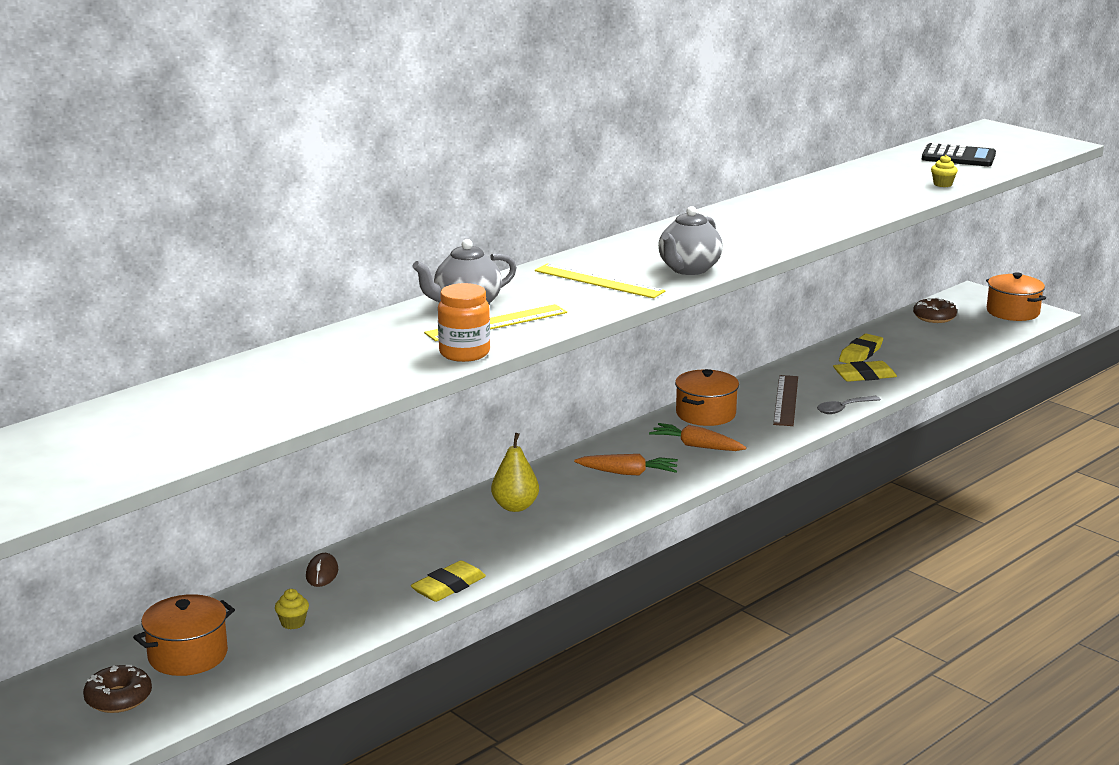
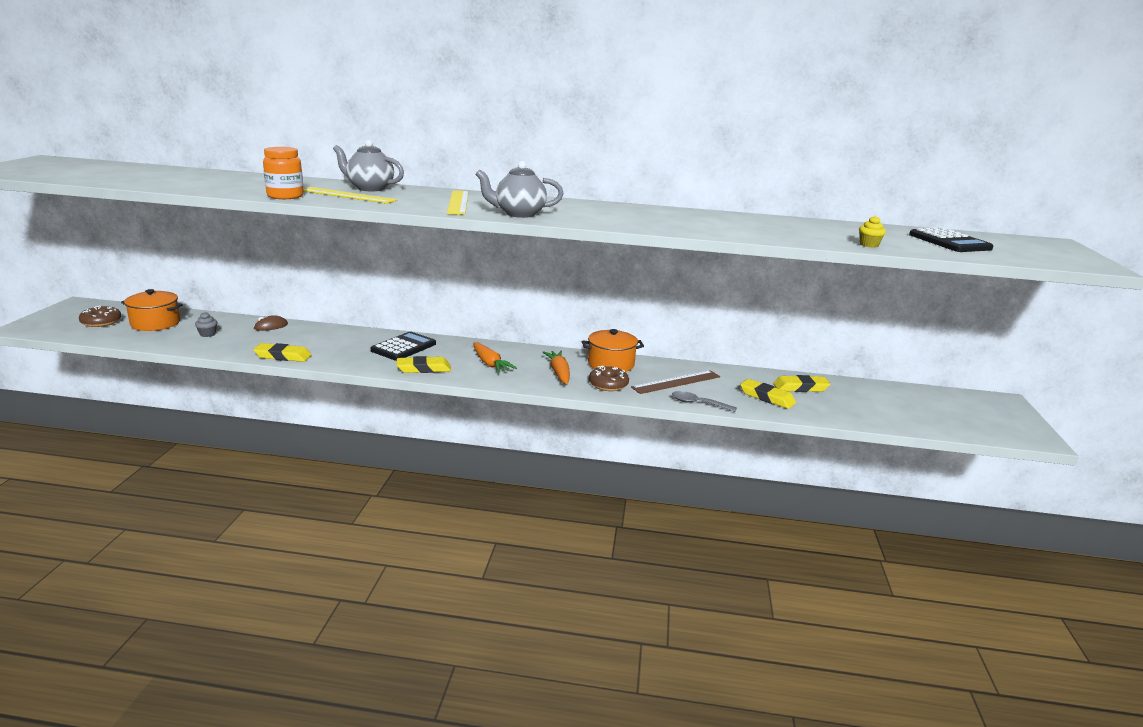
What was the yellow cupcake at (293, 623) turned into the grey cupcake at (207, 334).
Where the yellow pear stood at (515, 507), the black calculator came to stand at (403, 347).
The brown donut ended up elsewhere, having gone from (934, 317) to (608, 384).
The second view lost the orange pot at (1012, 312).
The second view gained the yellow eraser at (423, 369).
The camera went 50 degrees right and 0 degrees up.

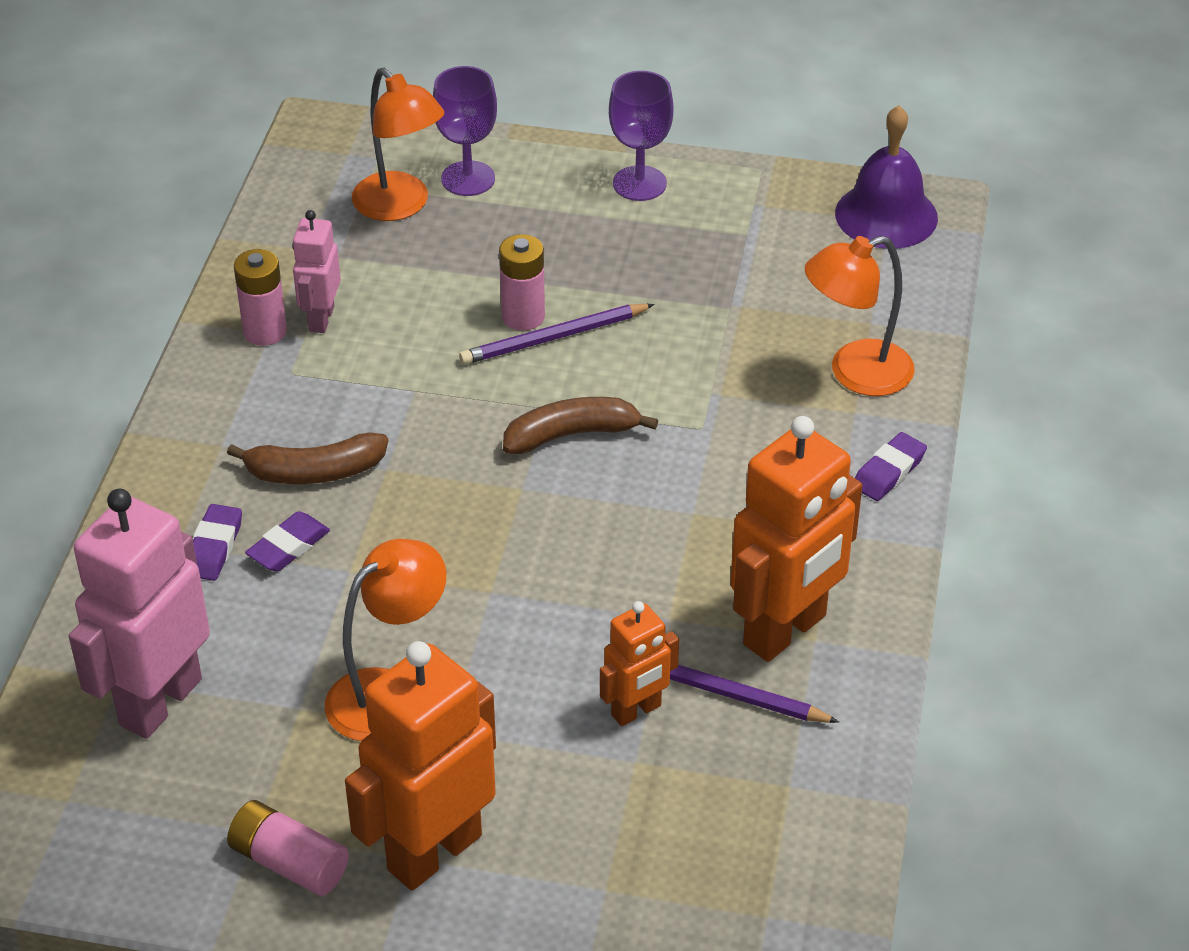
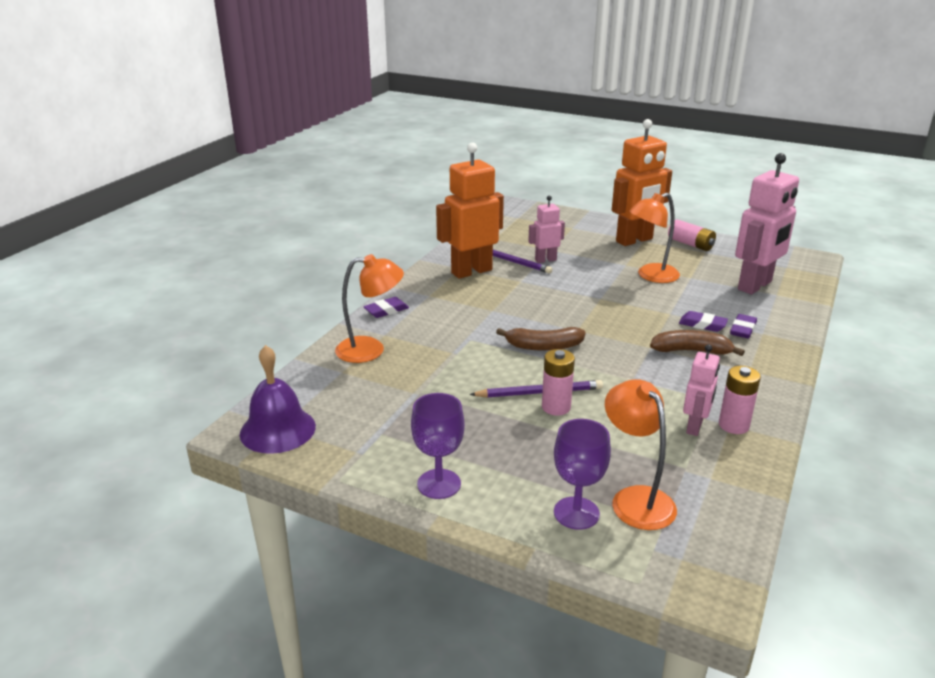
The purple eraser at (288, 547) ended up facing another way, 60 degrees clockwise from before.
What was the orange robot at (636, 711) turned into the pink robot at (545, 260).
The camera went 165 degrees left and 15 degrees down.

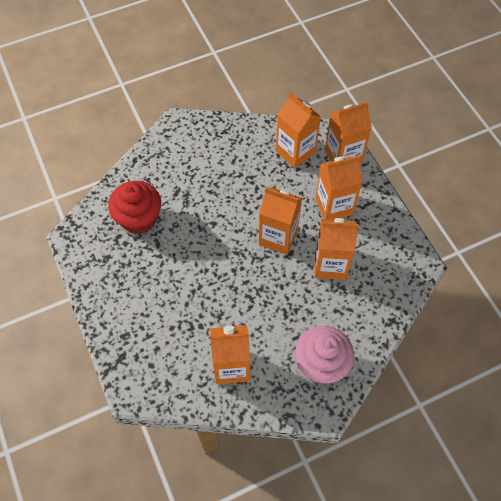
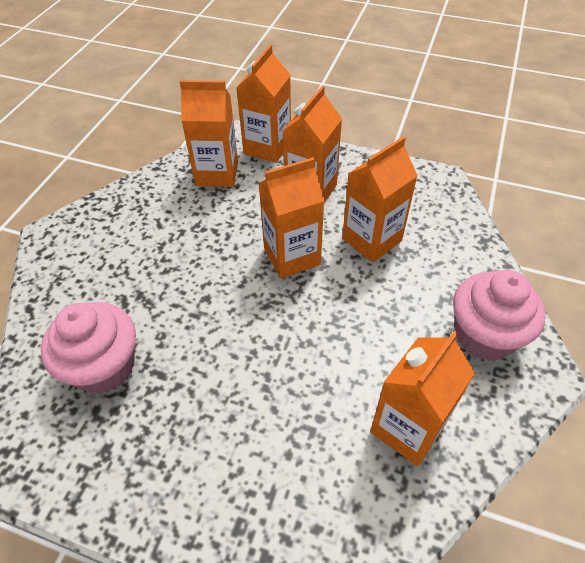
What was the red cupcake at (139, 219) turned into the pink cupcake at (104, 367).
The camera went 45 degrees left and 10 degrees down.

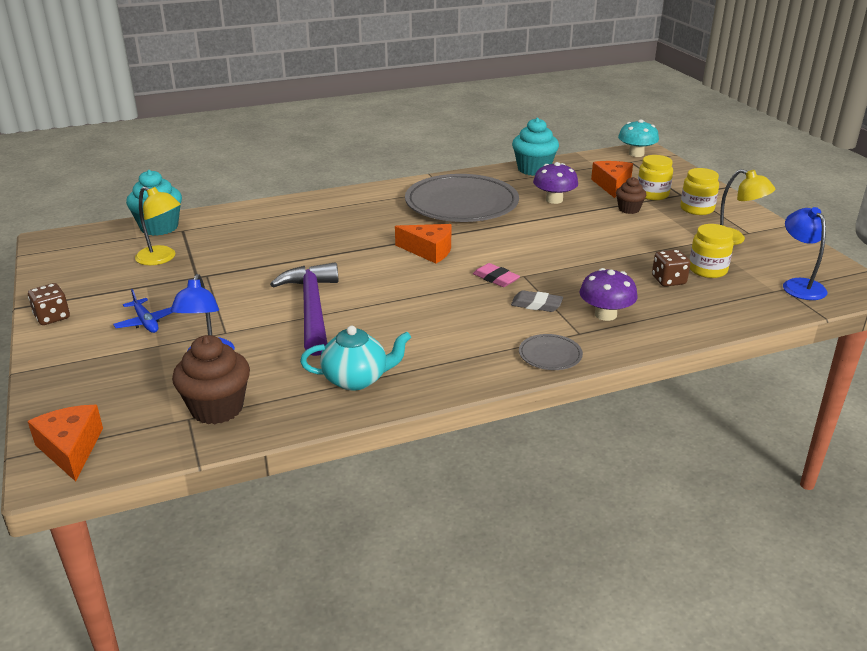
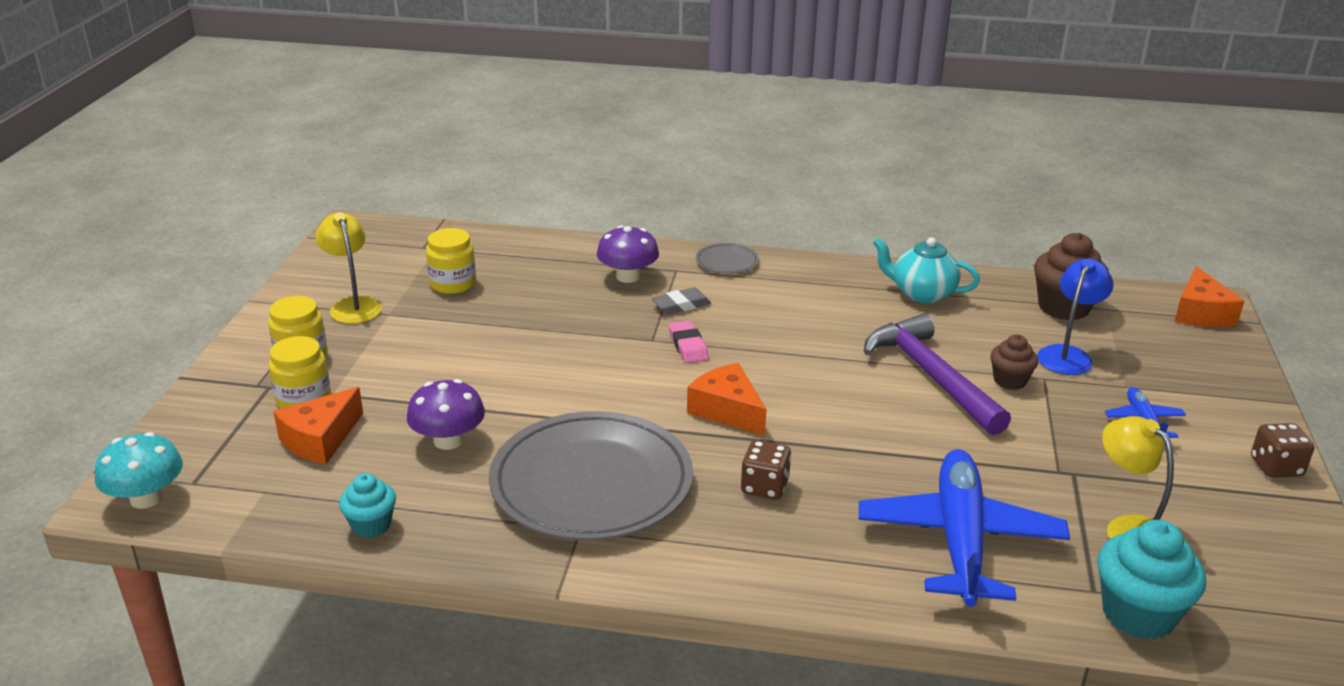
The purple hammer at (312, 308) ended up facing another way, 135 degrees clockwise from before.
The grey eraser at (536, 305) ended up facing another way, 75 degrees counterclockwise from before.
The size of the turquoise cupcake at (533, 169) changed by a factor of 0.59.
The brown cupcake ended up elsewhere, having gone from (629, 209) to (1010, 381).
The brown dice ended up elsewhere, having gone from (668, 280) to (764, 487).
The second view lost the blue lamp at (799, 285).
The second view gained the blue plane at (959, 540).
The camera went 150 degrees left and 0 degrees up.

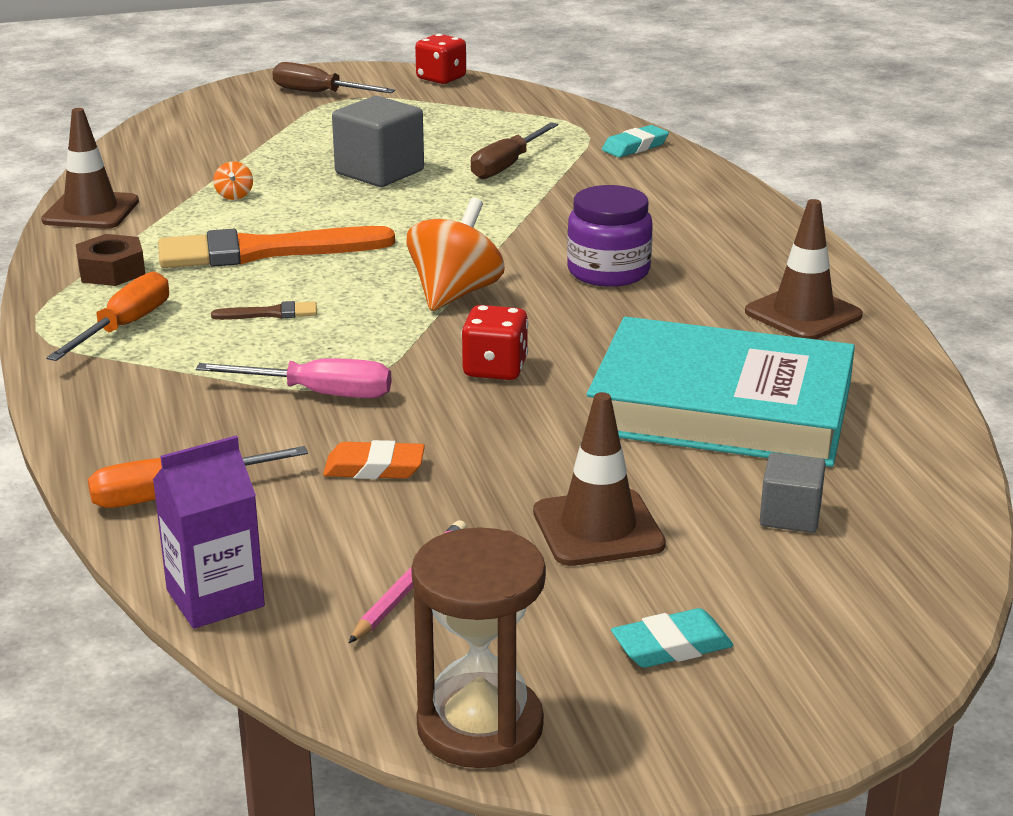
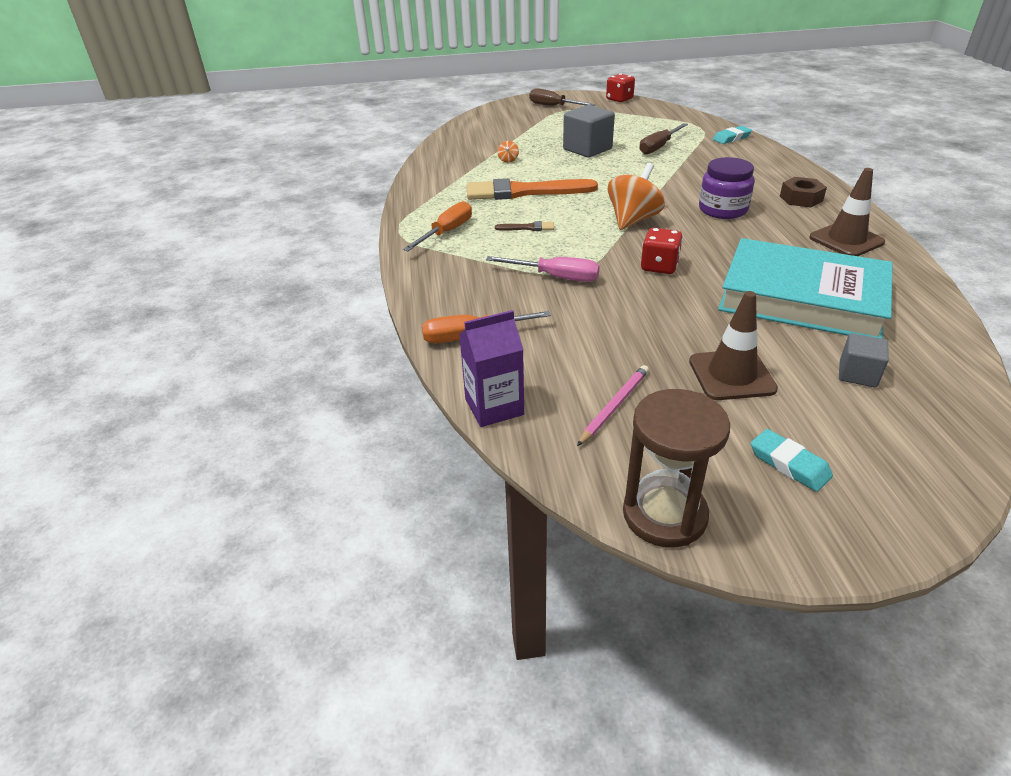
The second view lost the brown traffic cone at (91, 211).
The brown nut ended up elsewhere, having gone from (111, 271) to (801, 198).
The second view lost the orange eraser at (374, 468).
The turquoise eraser at (671, 646) ended up facing another way, 60 degrees clockwise from before.
The camera went 10 degrees right and 10 degrees up.

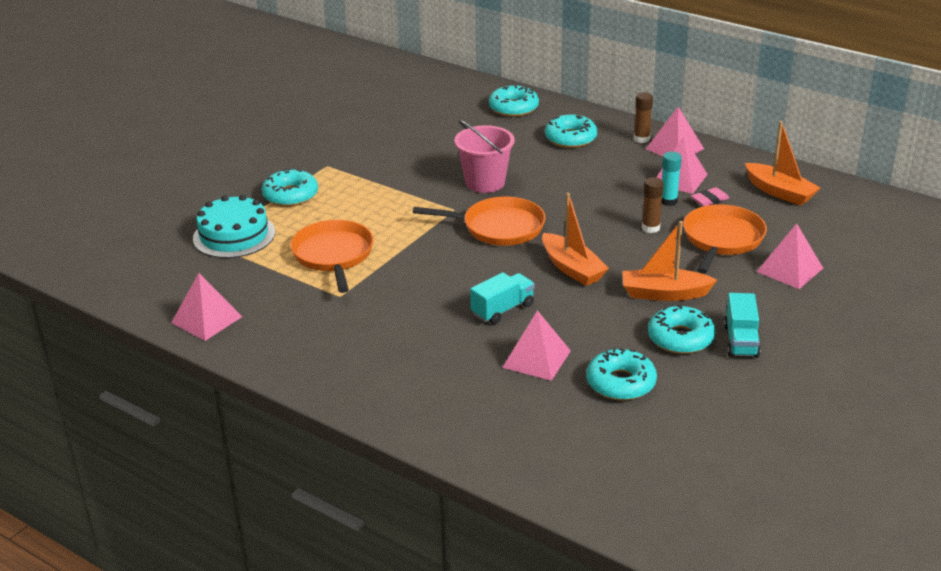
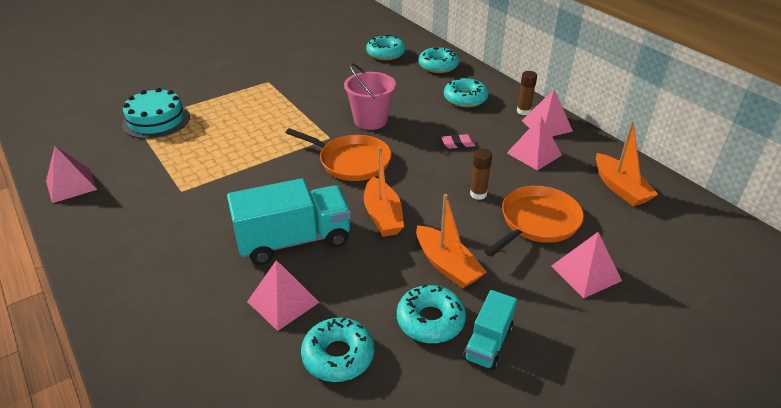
The turquoise donut ended up elsewhere, having gone from (290, 195) to (385, 53).
The second view lost the orange pan at (333, 255).
The size of the turquoise truck at (502, 310) changed by a factor of 1.84.
The orange boat at (664, 294) ended up facing another way, 150 degrees counterclockwise from before.
The second view lost the turquoise glue stick at (668, 201).
The pink eraser ended up elsewhere, having gone from (709, 200) to (458, 144).
The camera went 20 degrees right and 5 degrees up.

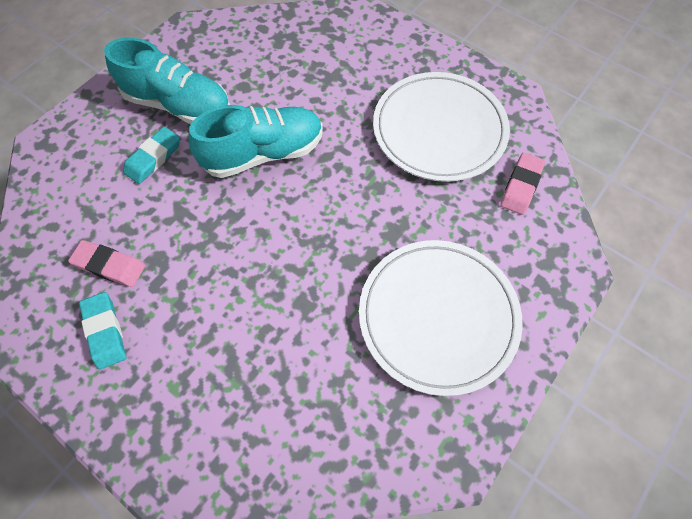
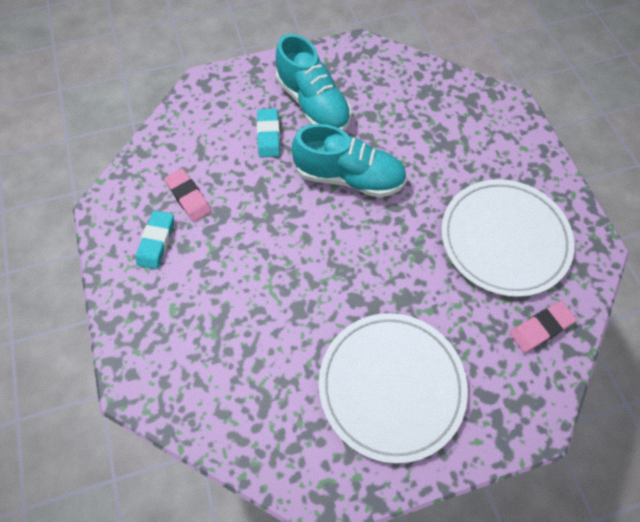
The turquoise eraser at (153, 158) ended up facing another way, 75 degrees counterclockwise from before.
The camera went 35 degrees right and 0 degrees up.

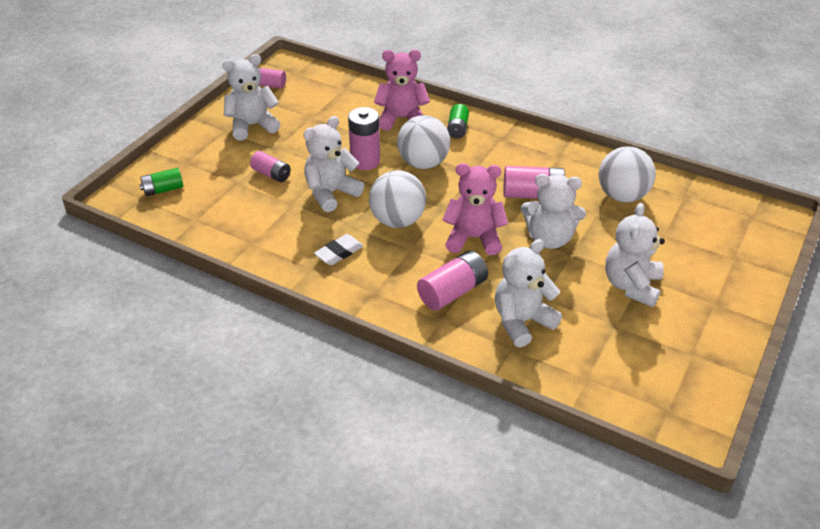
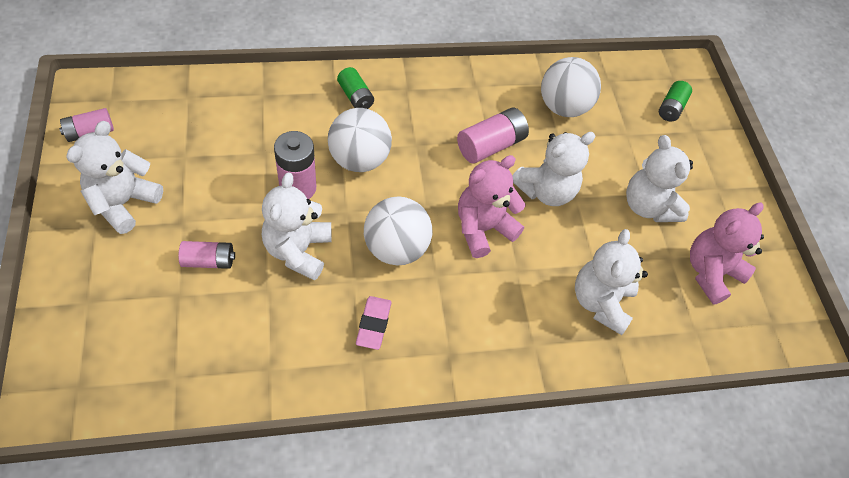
The green battery ended up elsewhere, having gone from (163, 190) to (671, 108).
What was the white eraser at (339, 253) turned into the pink eraser at (373, 324).
The pink teddy bear ended up elsewhere, having gone from (401, 118) to (710, 272).
The second view lost the pink battery at (452, 292).
The camera went 45 degrees left and 15 degrees up.

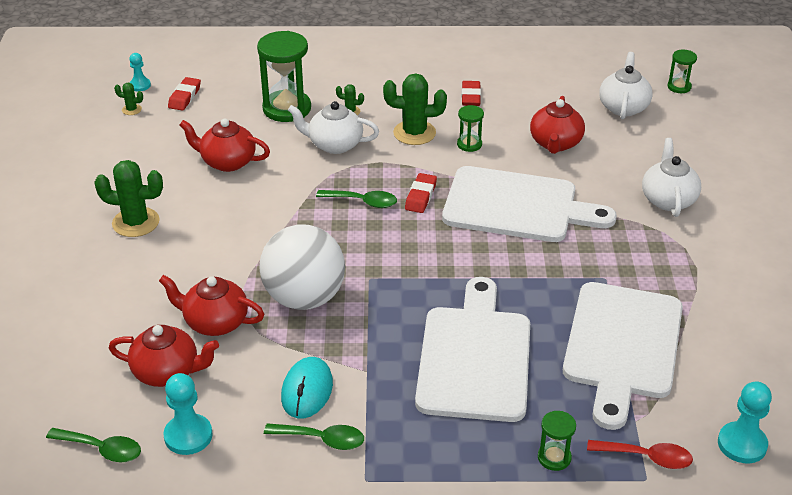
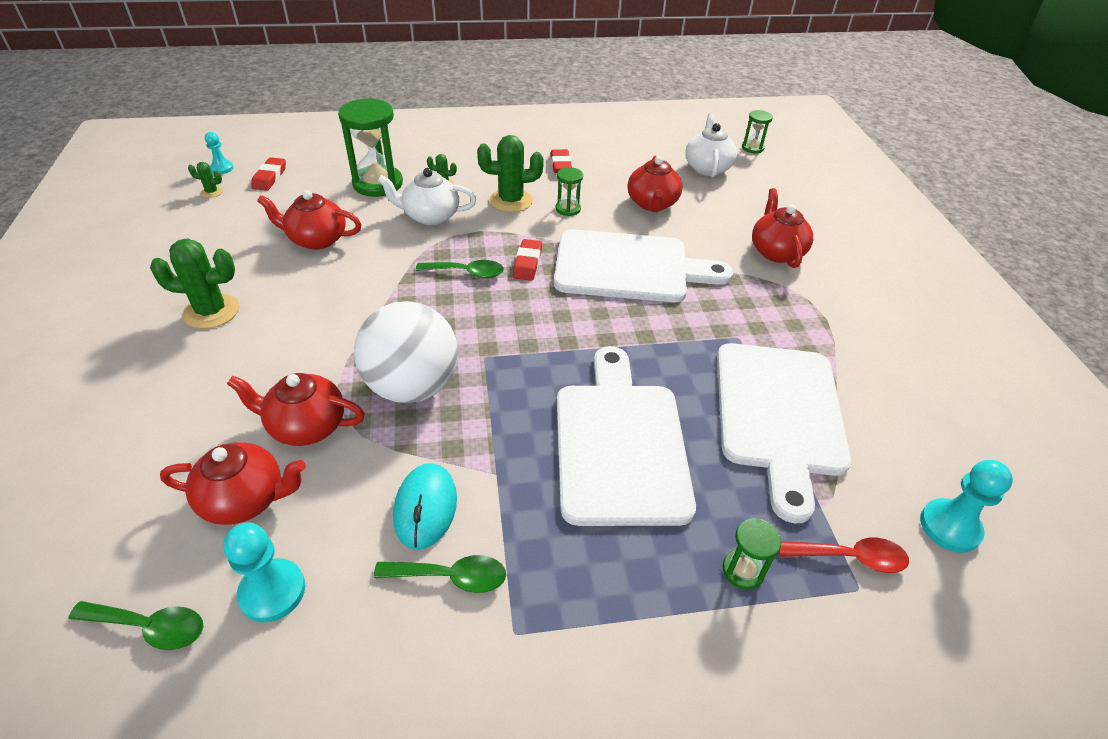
What was the white teapot at (668, 199) turned into the red teapot at (776, 252).
The camera went 10 degrees left and 5 degrees up.

